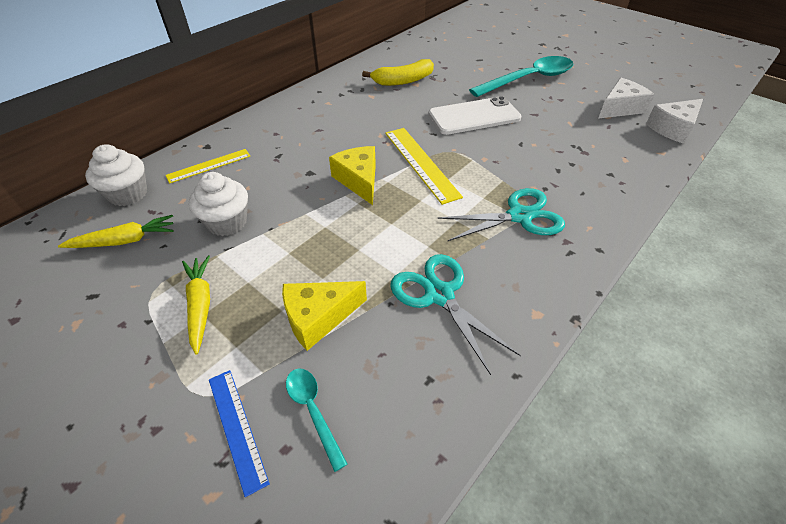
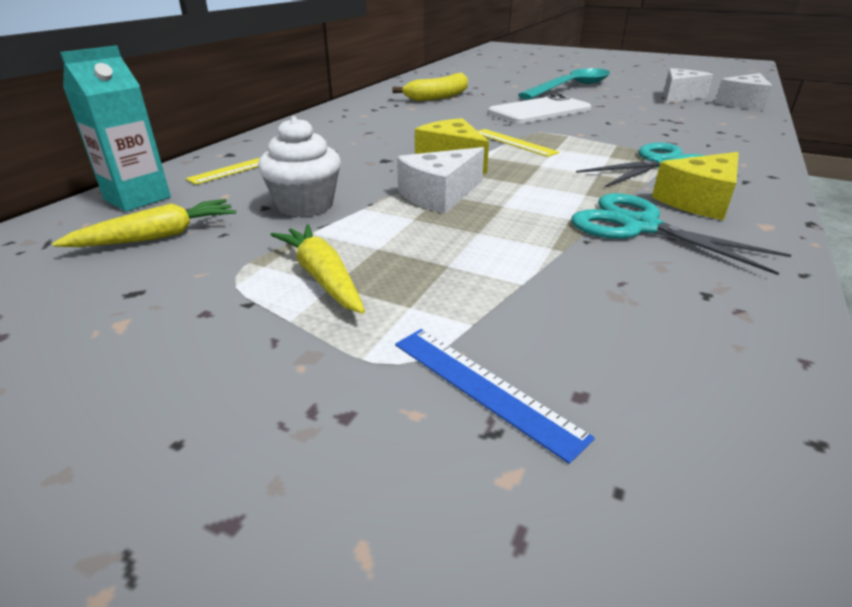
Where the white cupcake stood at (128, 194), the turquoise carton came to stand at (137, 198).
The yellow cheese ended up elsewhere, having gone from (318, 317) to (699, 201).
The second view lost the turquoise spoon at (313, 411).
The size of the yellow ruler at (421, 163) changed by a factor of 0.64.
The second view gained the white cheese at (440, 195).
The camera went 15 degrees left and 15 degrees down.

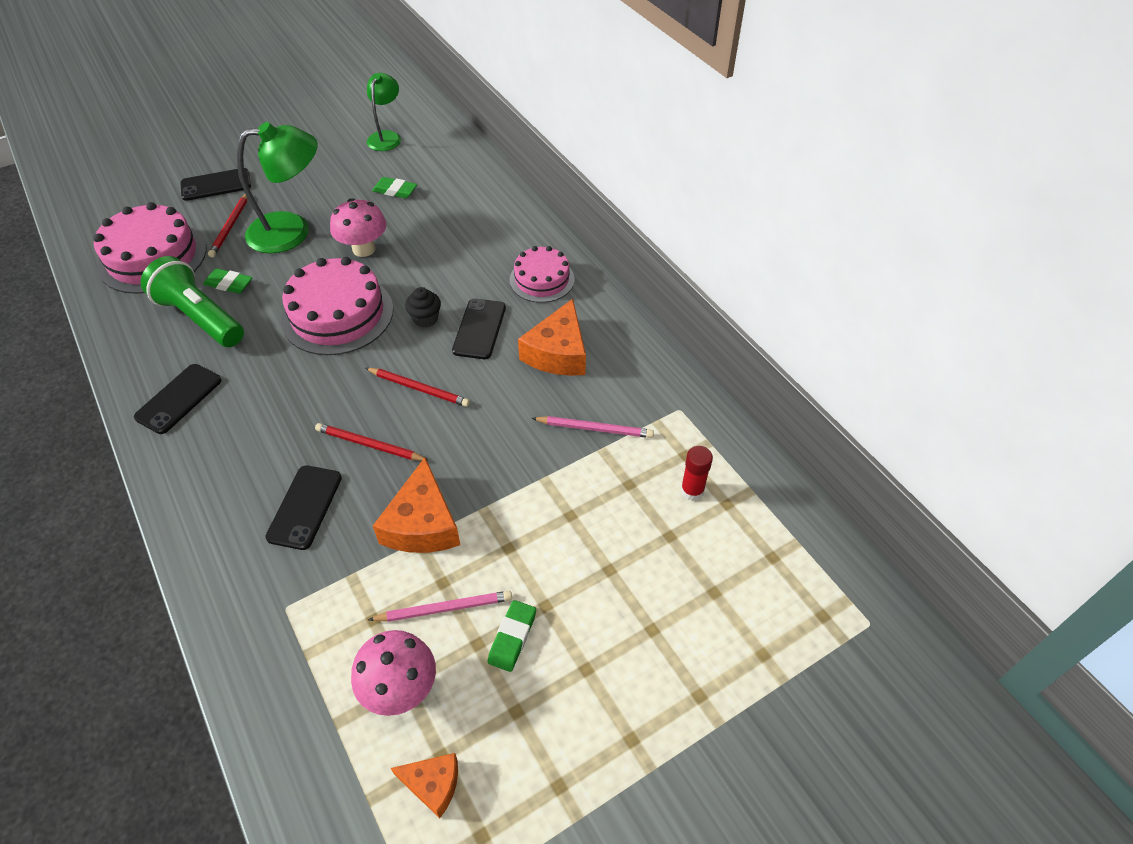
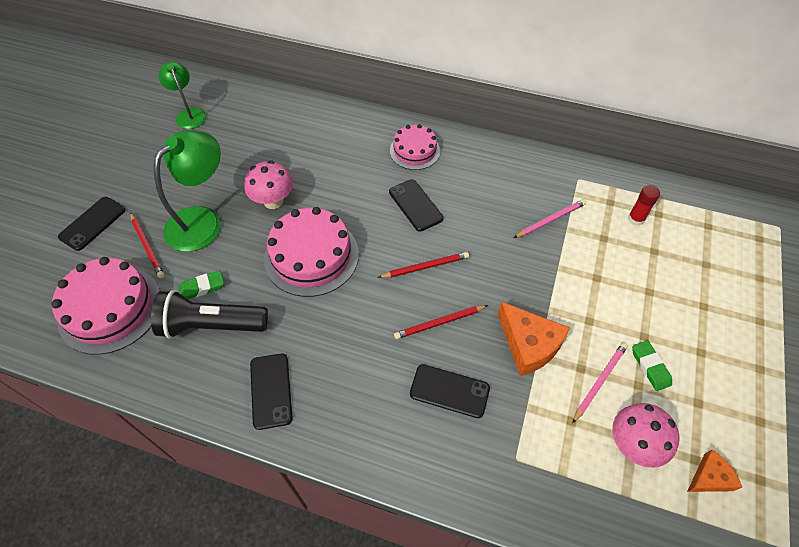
What was the green flashlight at (200, 318) turned into the black flashlight at (211, 325).
The black phone at (304, 507) ended up facing another way, 45 degrees counterclockwise from before.
The second view lost the green eraser at (395, 191).
The second view lost the black cupcake at (425, 319).
The second view lost the orange cheese at (557, 353).
The camera went 40 degrees left and 5 degrees up.

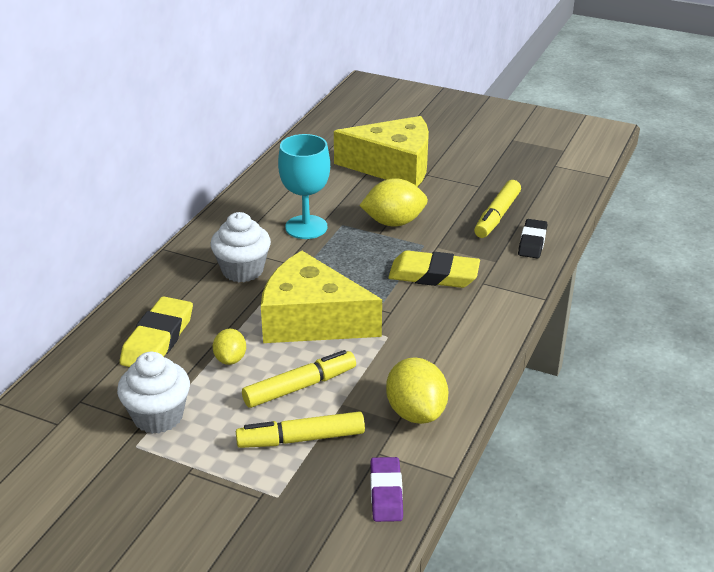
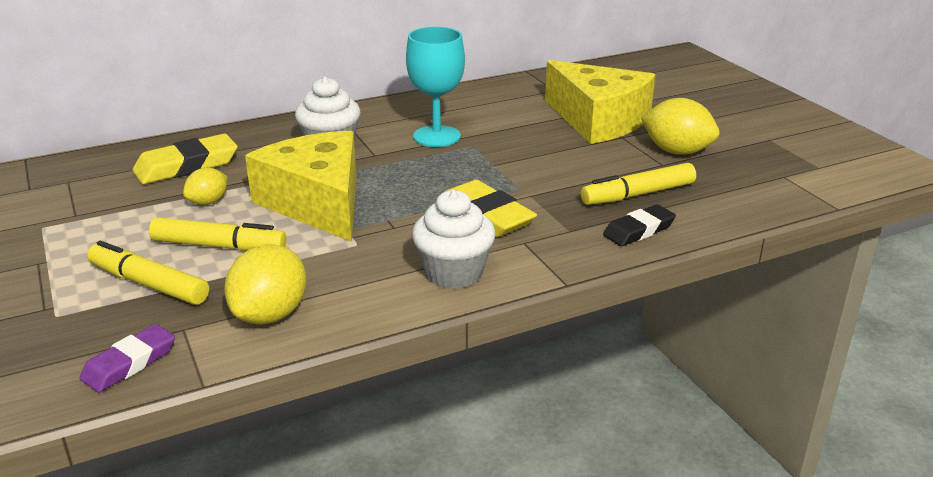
The white cupcake ended up elsewhere, having gone from (158, 416) to (454, 273).
The yellow lemon ended up elsewhere, having gone from (394, 222) to (677, 151).
The camera went 40 degrees right and 5 degrees down.

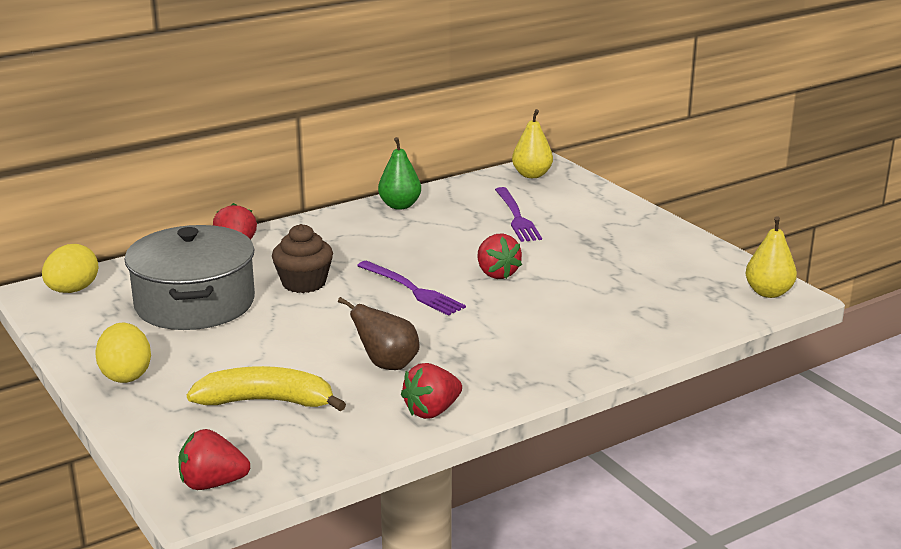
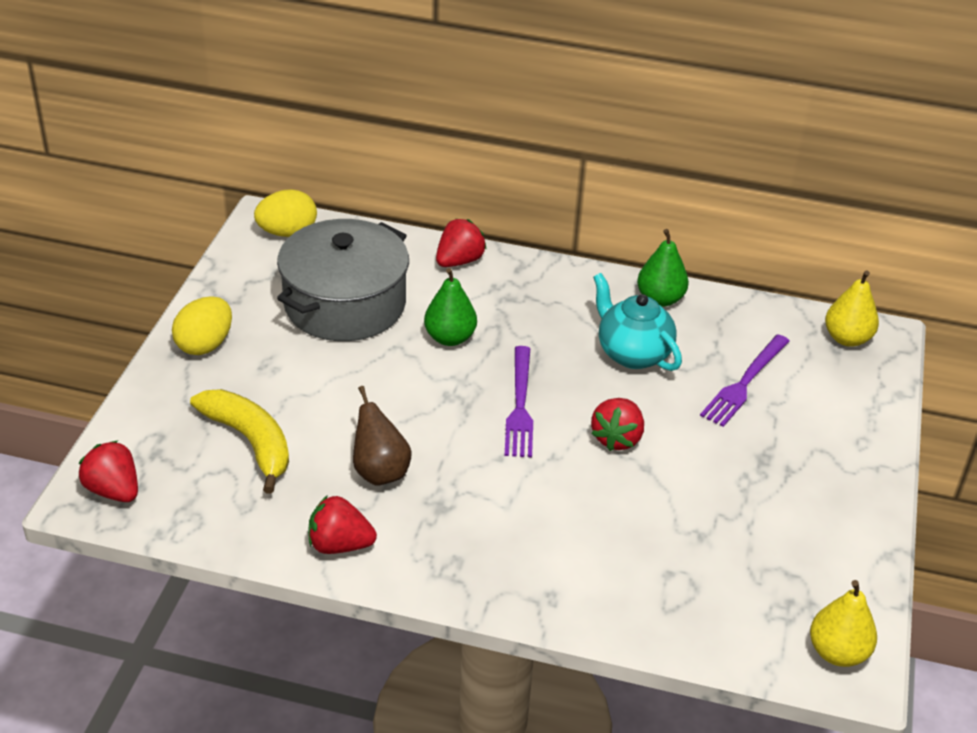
Where the brown cupcake stood at (304, 283), the green pear came to stand at (450, 338).
The second view gained the turquoise teapot at (632, 353).
The camera went 45 degrees right and 15 degrees up.

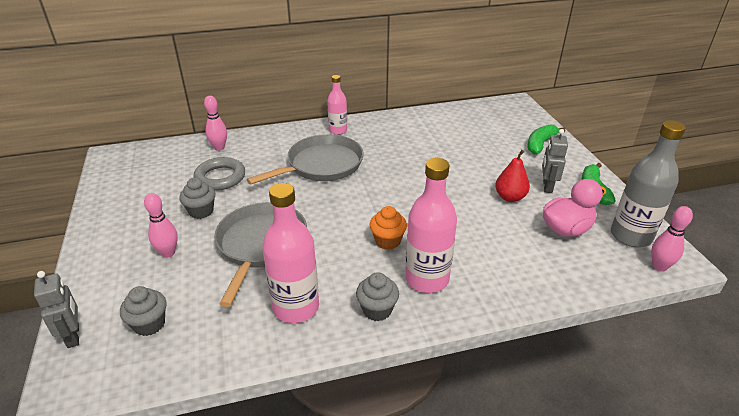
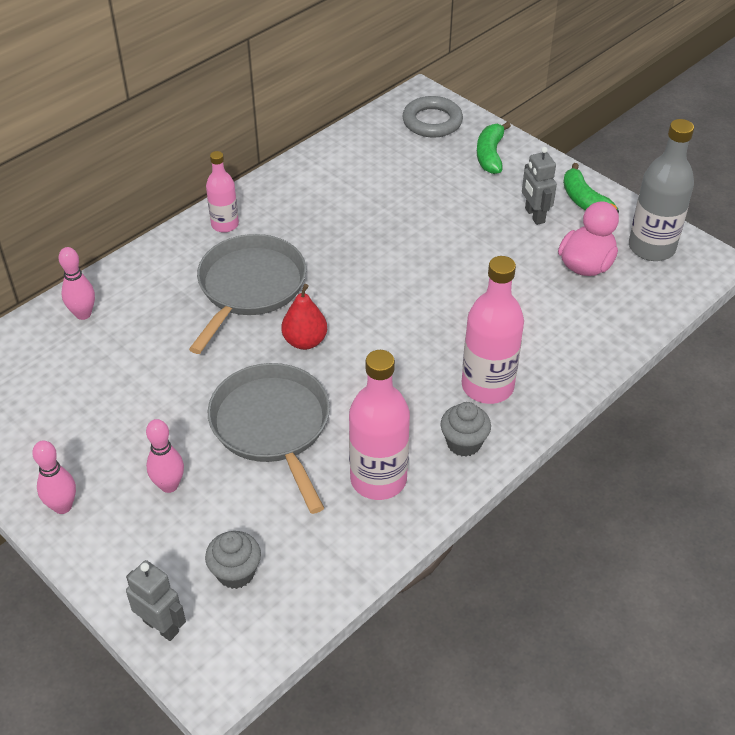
The second view lost the grey cupcake at (201, 211).
The grey ring ended up elsewhere, having gone from (220, 177) to (432, 121).
The second view lost the orange cupcake at (387, 241).
The red pear ended up elsewhere, having gone from (510, 197) to (305, 341).
The pink bowling pin ended up elsewhere, having gone from (659, 266) to (63, 506).
The camera went 30 degrees left and 10 degrees up.

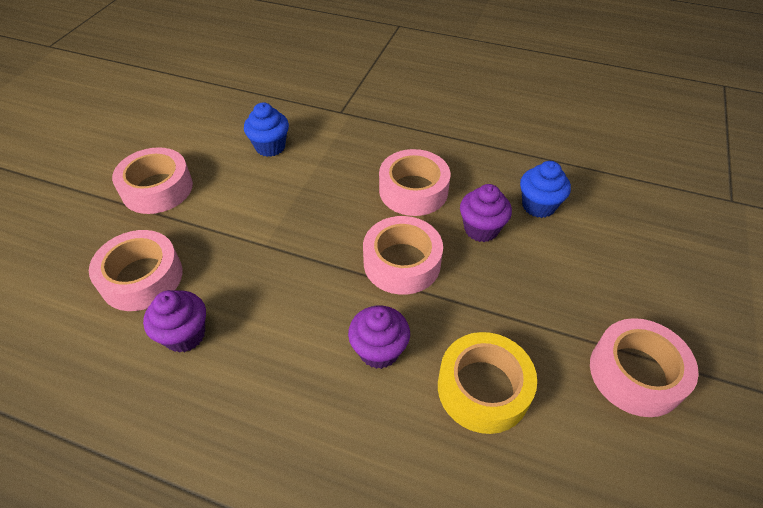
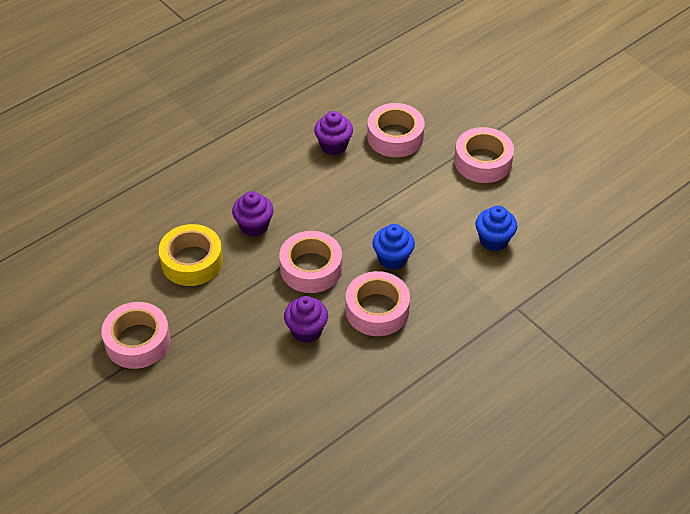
The blue cupcake ended up elsewhere, having gone from (538, 206) to (392, 259).
The camera went 120 degrees right and 0 degrees up.

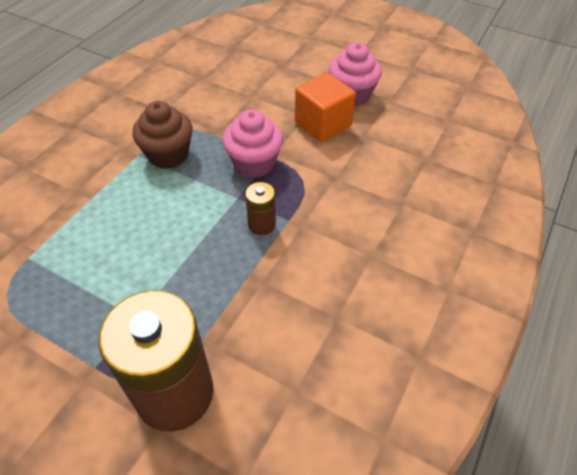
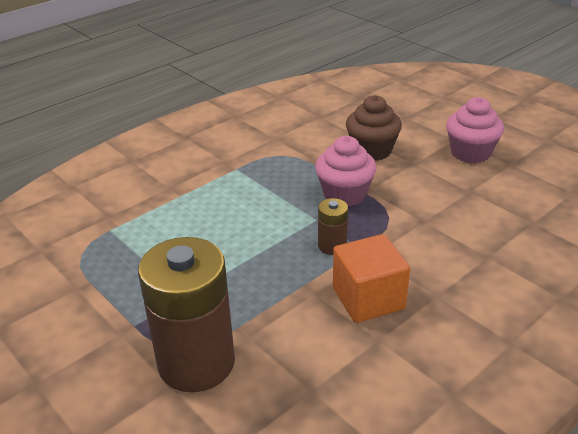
The brown cupcake ended up elsewhere, having gone from (168, 155) to (372, 151).
The orange cube ended up elsewhere, having gone from (323, 124) to (368, 298).
The camera went 20 degrees right and 15 degrees down.

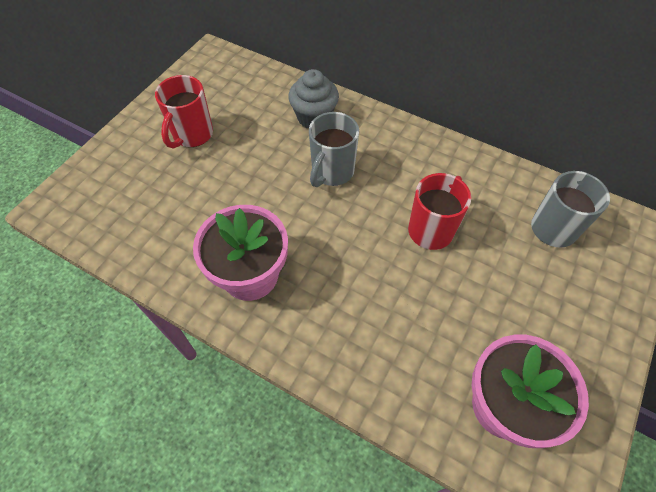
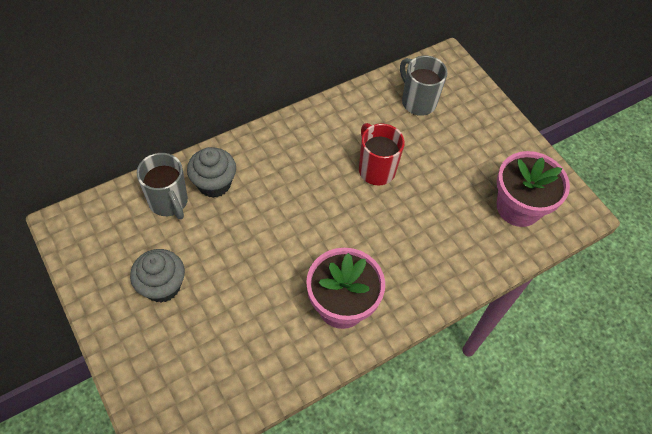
Where the red mug stood at (192, 135), the grey cupcake came to stand at (162, 286).
The grey mug ended up elsewhere, having gone from (332, 172) to (169, 202).
The camera went 65 degrees left and 0 degrees up.

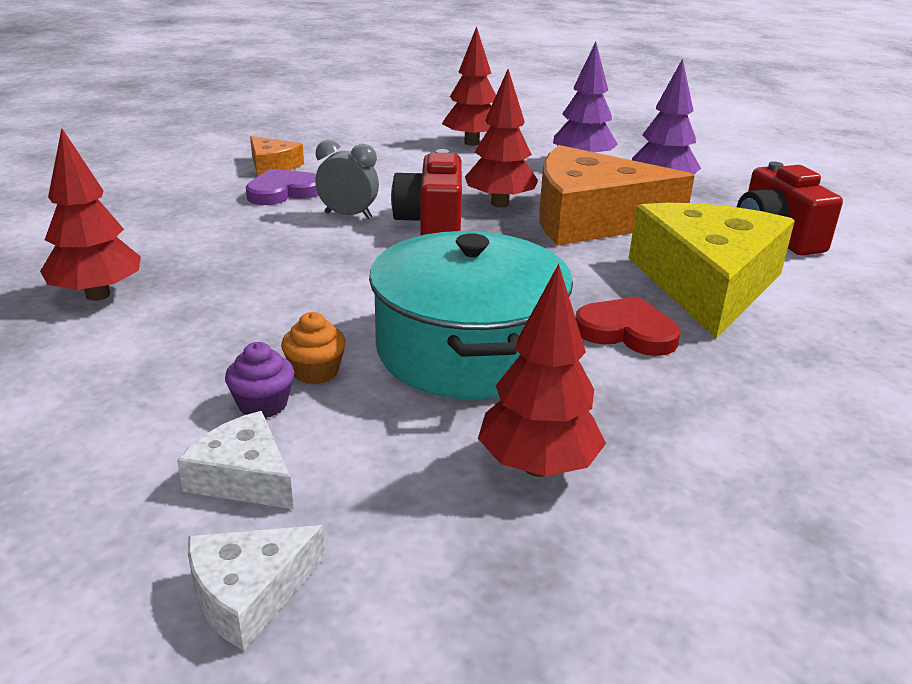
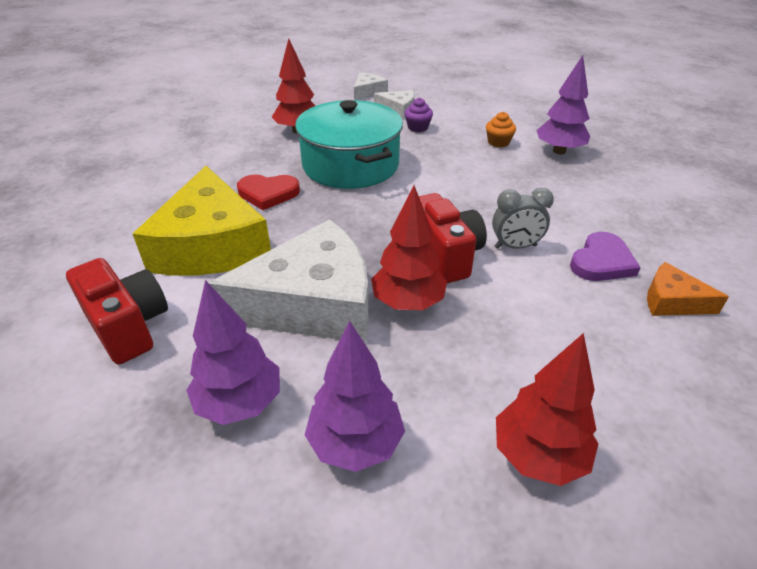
What was the red tree at (97, 295) turned into the purple tree at (559, 151).
The orange cupcake ended up elsewhere, having gone from (315, 372) to (498, 142).
What was the orange cheese at (591, 219) turned into the white cheese at (313, 303).
The camera went 160 degrees right and 10 degrees up.

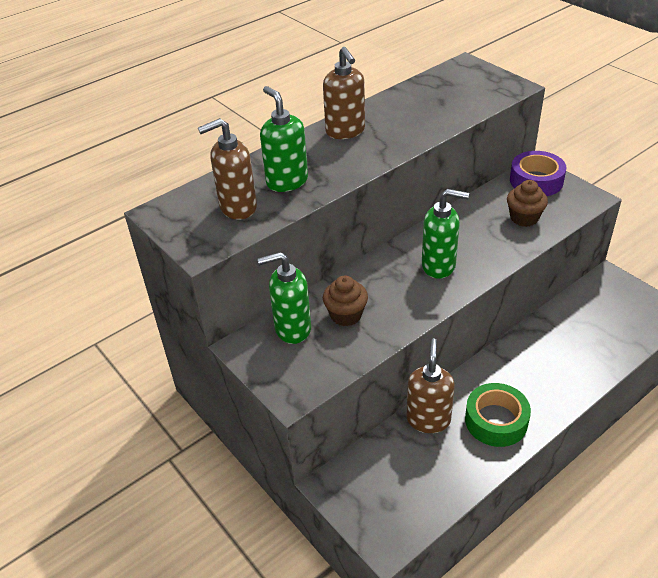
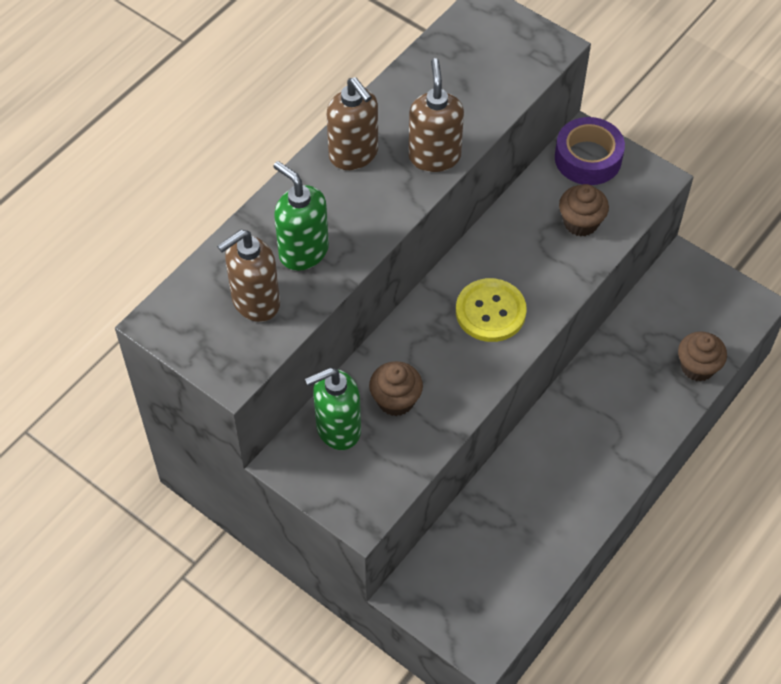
The brown soap dispenser ended up elsewhere, having gone from (428, 419) to (434, 156).
Where the green soap dispenser stood at (439, 266), the yellow button came to stand at (490, 312).
The second view lost the green tape at (496, 421).
The second view gained the brown cupcake at (697, 367).
The camera went 15 degrees left and 15 degrees up.

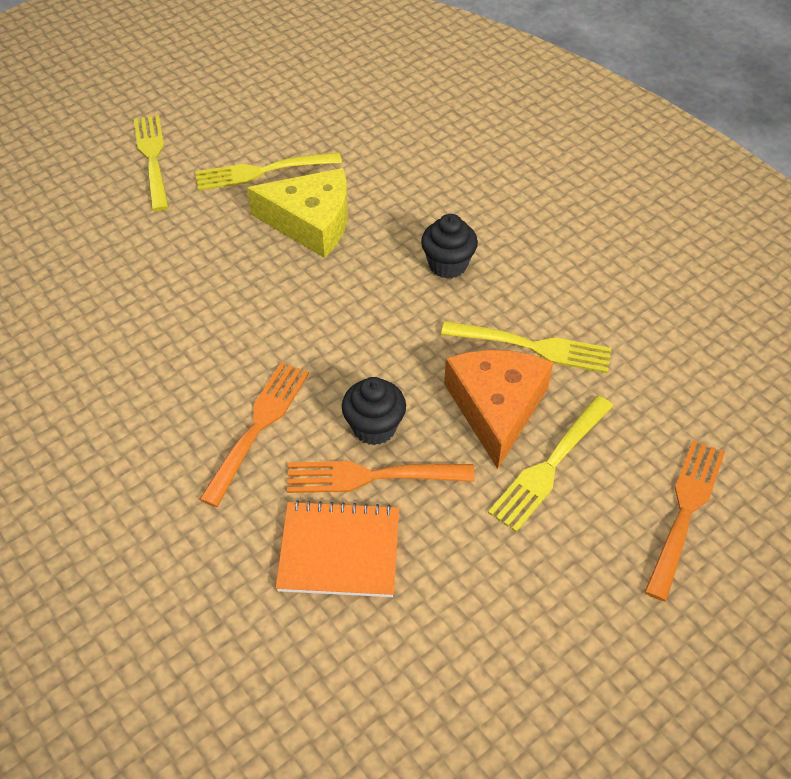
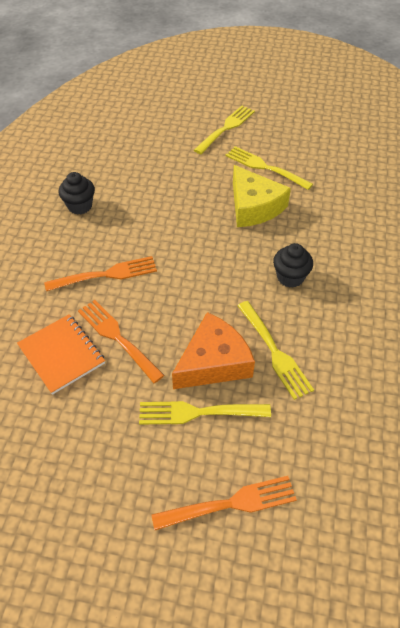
The black cupcake ended up elsewhere, having gone from (374, 427) to (80, 206).
The camera went 50 degrees right and 0 degrees up.

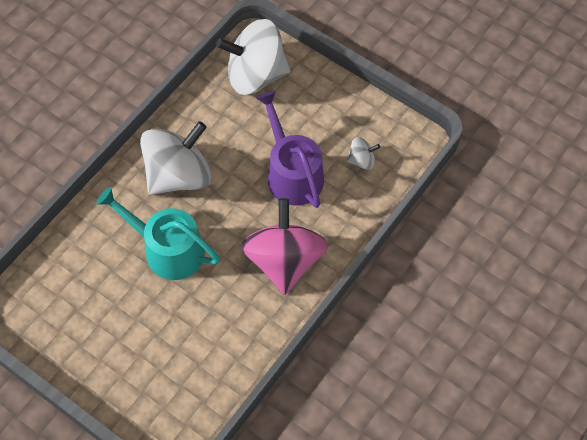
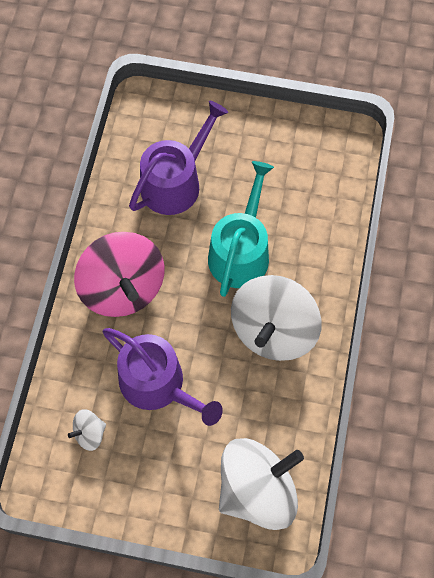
The turquoise watering can at (167, 249) ended up facing another way, 75 degrees counterclockwise from before.
The second view gained the purple watering can at (175, 182).
The camera went 155 degrees right and 5 degrees up.

